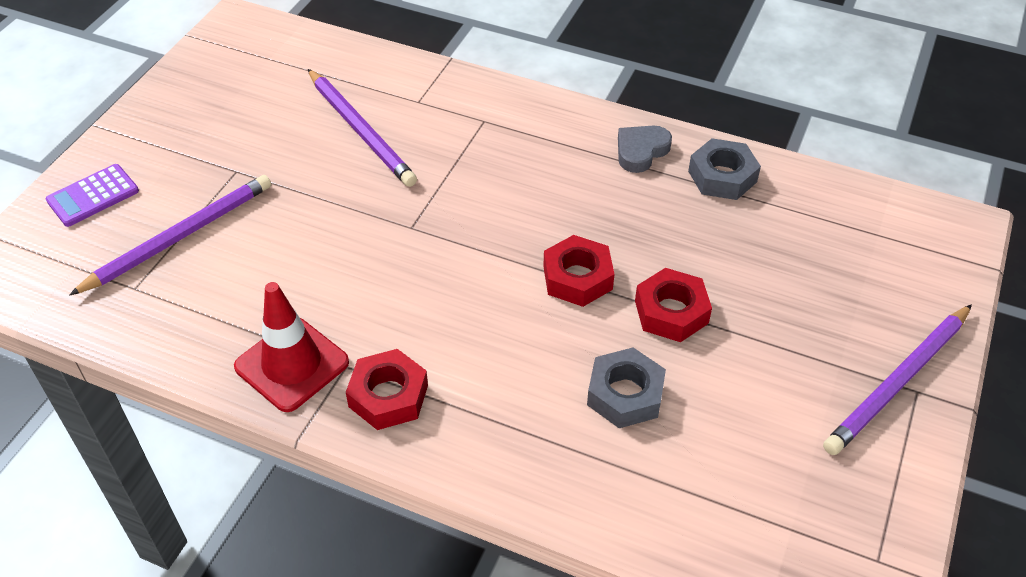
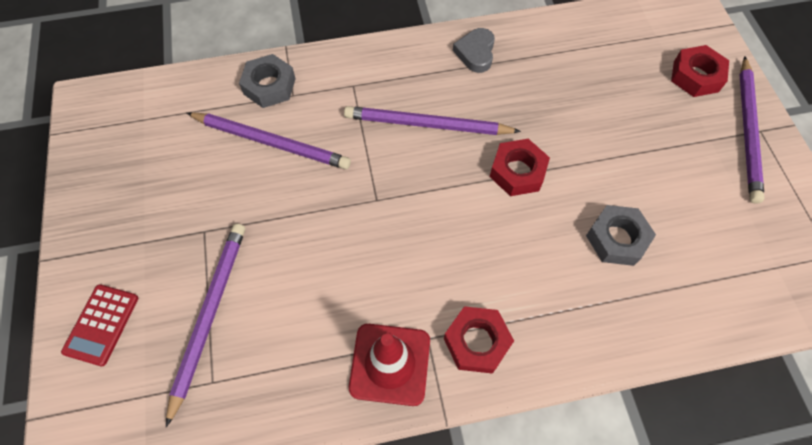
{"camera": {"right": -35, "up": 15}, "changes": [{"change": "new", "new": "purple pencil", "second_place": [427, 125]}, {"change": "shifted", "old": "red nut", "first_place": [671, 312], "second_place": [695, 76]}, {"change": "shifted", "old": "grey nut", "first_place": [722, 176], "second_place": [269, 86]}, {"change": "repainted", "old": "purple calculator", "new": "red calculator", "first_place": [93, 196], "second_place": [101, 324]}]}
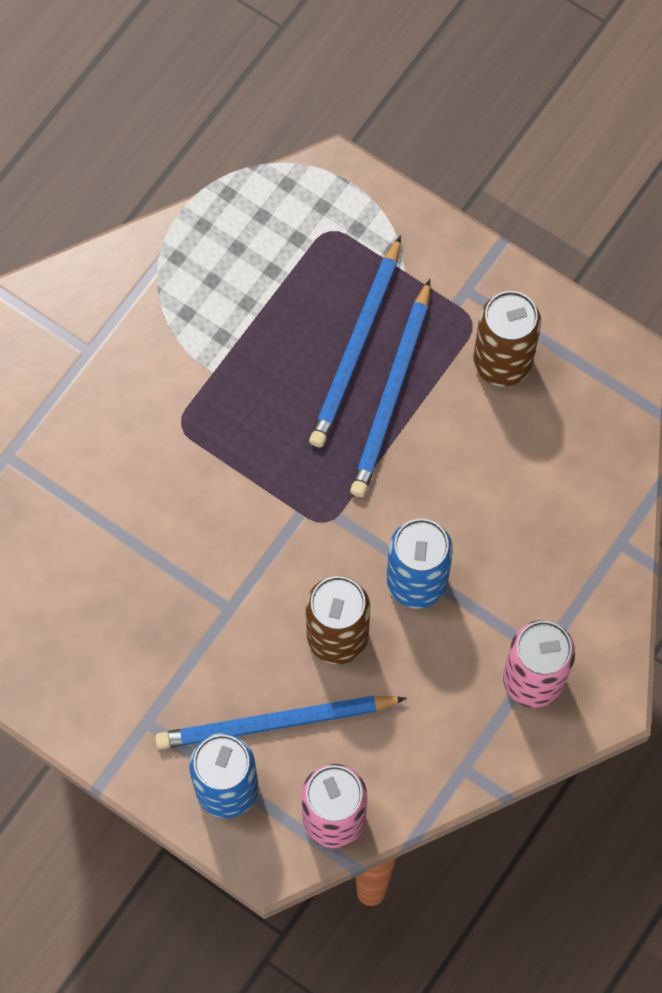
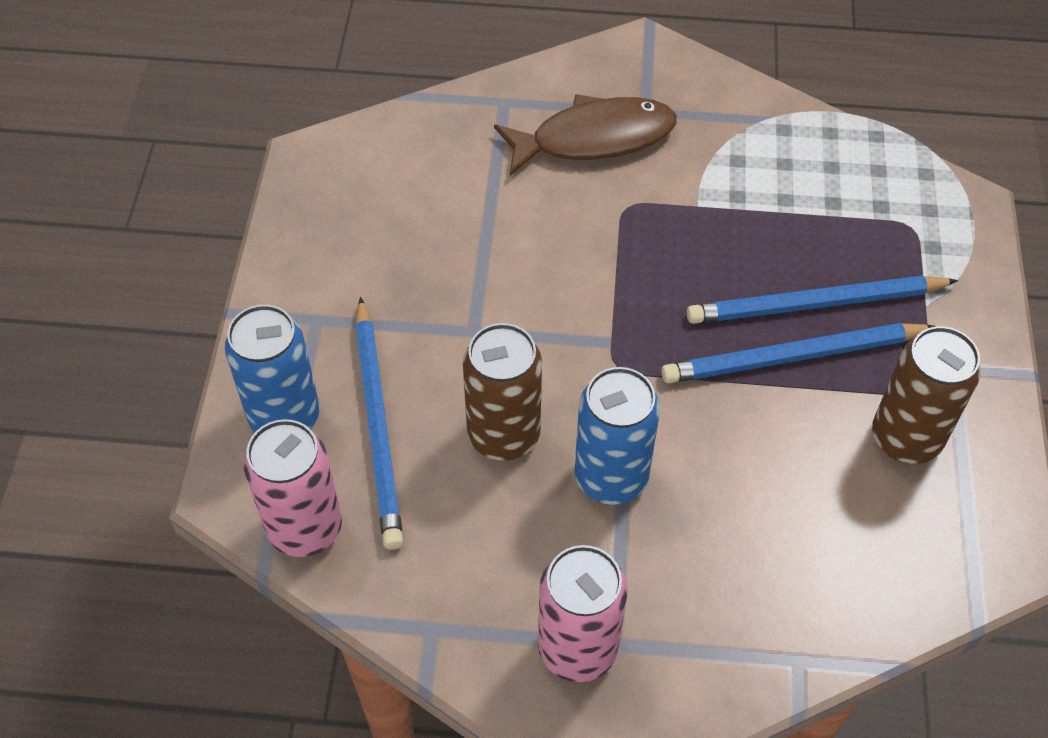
{"camera": {"right": 60, "up": -15}, "changes": [{"change": "new", "new": "brown fish", "second_place": [594, 138]}, {"change": "rotated", "old": "blue pencil", "first_place": [275, 723], "second_place": [378, 425], "degrees": -150}]}
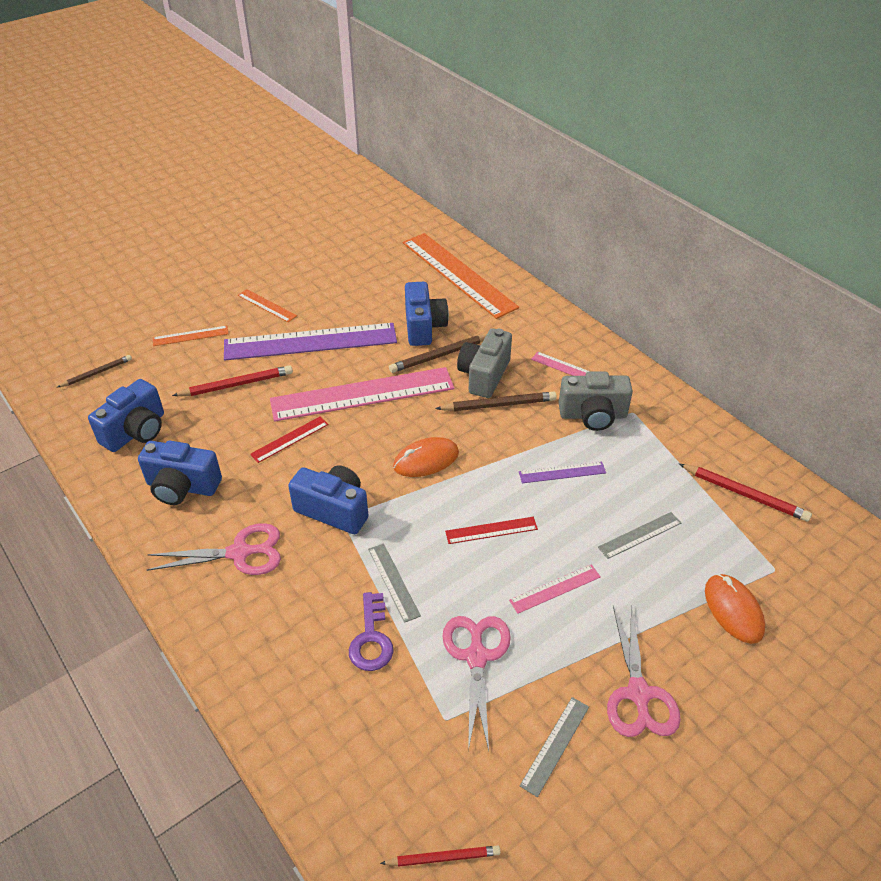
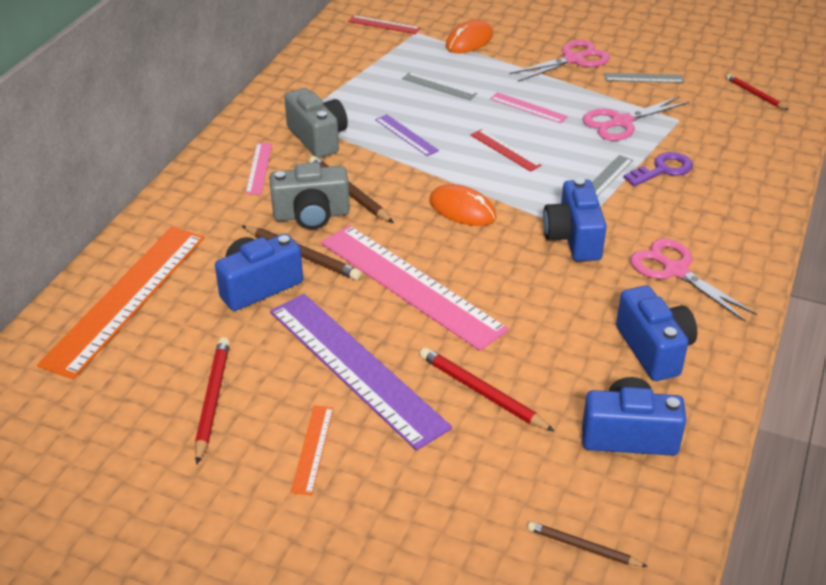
{"camera": {"right": -120, "up": -5}, "changes": [{"change": "gone", "old": "orange ruler", "first_place": [190, 336]}, {"change": "shifted", "old": "red ruler", "first_place": [289, 439], "second_place": [383, 25]}, {"change": "shifted", "old": "red pencil", "first_place": [745, 495], "second_place": [213, 400]}]}
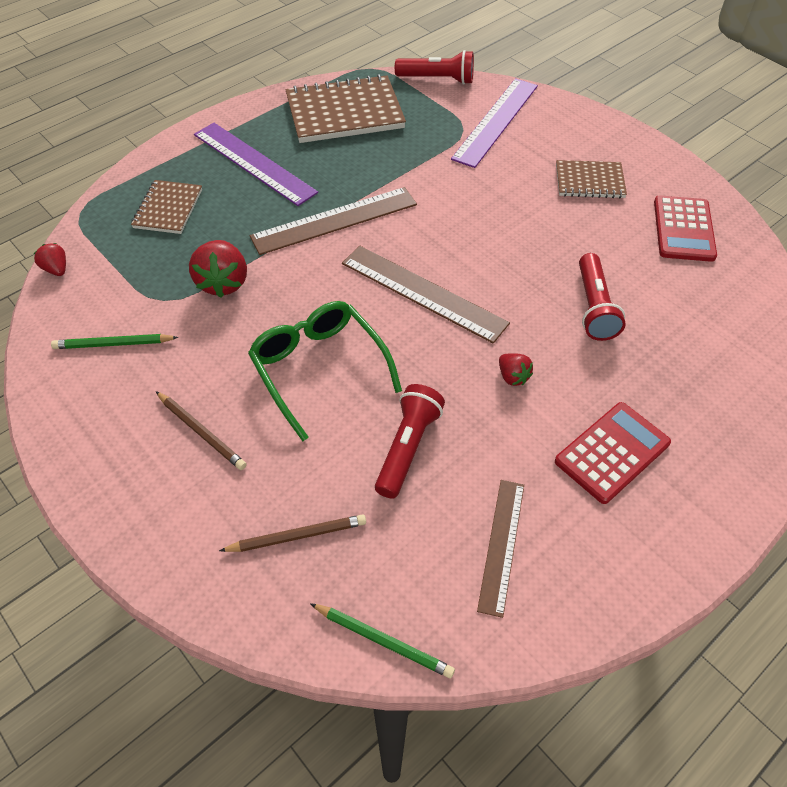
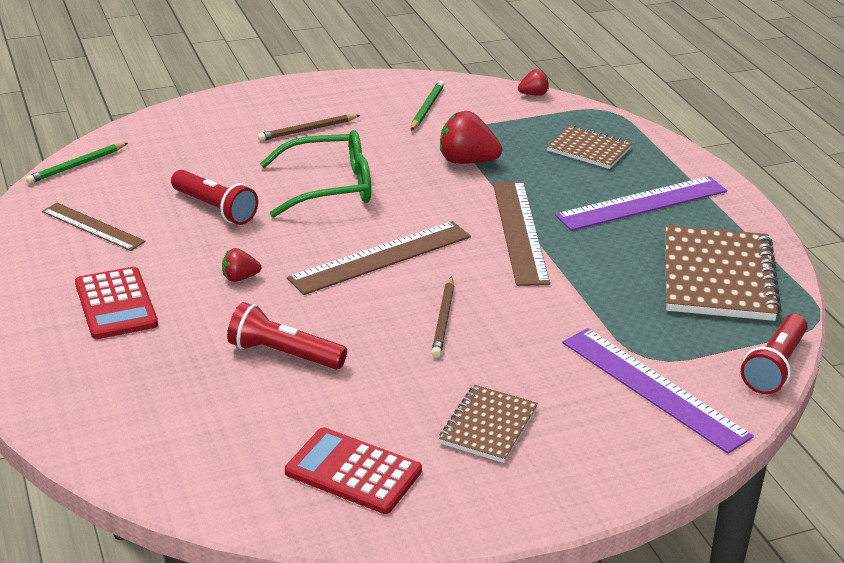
{"camera": {"right": 110, "up": -20}, "changes": [{"change": "shifted", "old": "brown pencil", "first_place": [297, 536], "second_place": [443, 319]}]}
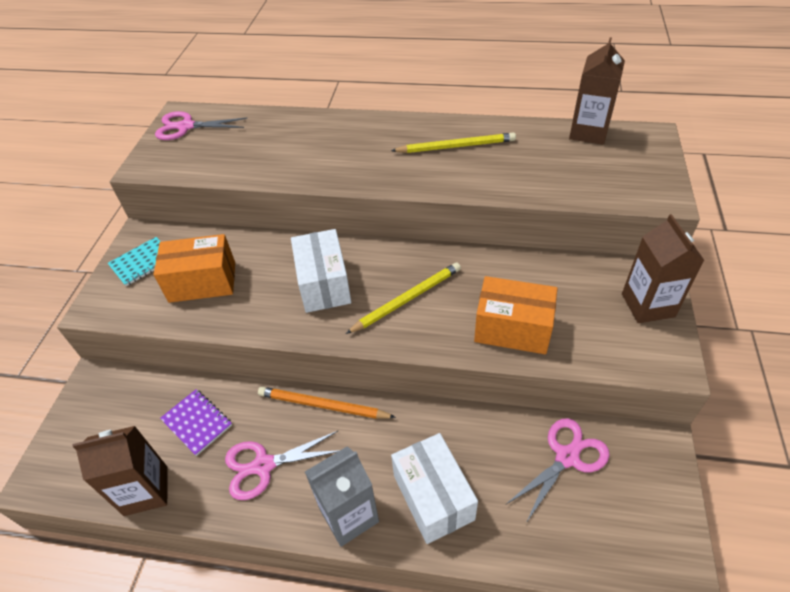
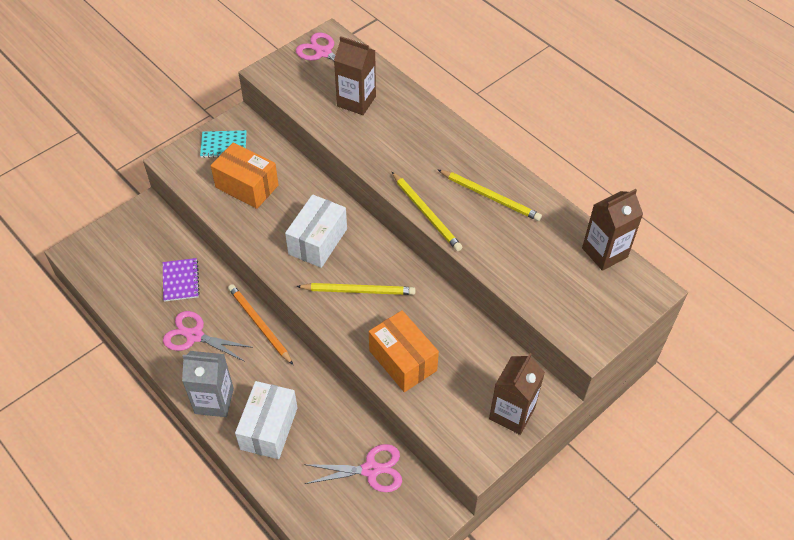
{"camera": {"right": 35, "up": 5}, "changes": [{"change": "new", "new": "yellow pencil", "second_place": [426, 213]}, {"change": "shifted", "old": "brown carton", "first_place": [146, 490], "second_place": [356, 101]}]}
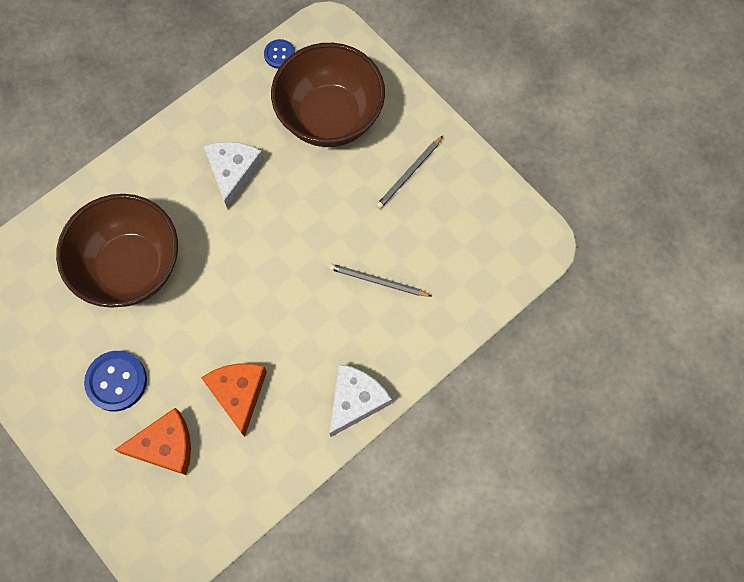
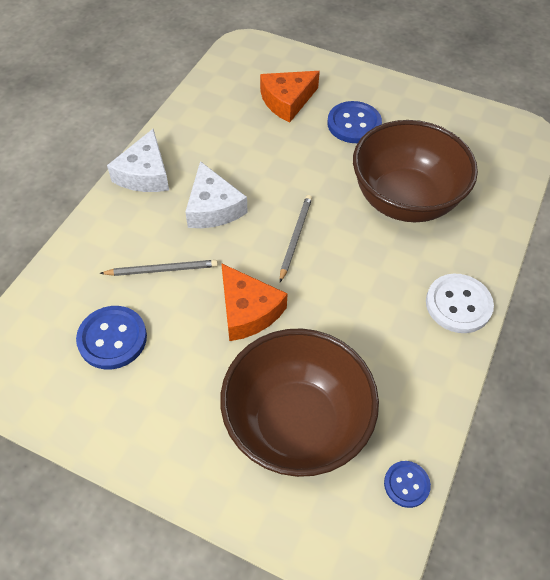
{"camera": {"right": 155, "up": -15}, "changes": [{"change": "new", "new": "blue button", "second_place": [112, 338]}, {"change": "new", "new": "white button", "second_place": [458, 304]}, {"change": "shifted", "old": "orange cheese", "first_place": [238, 393], "second_place": [248, 310]}, {"change": "shifted", "old": "white cheese", "first_place": [233, 172], "second_place": [213, 207]}, {"change": "shifted", "old": "grey pencil", "first_place": [409, 174], "second_place": [295, 237]}]}
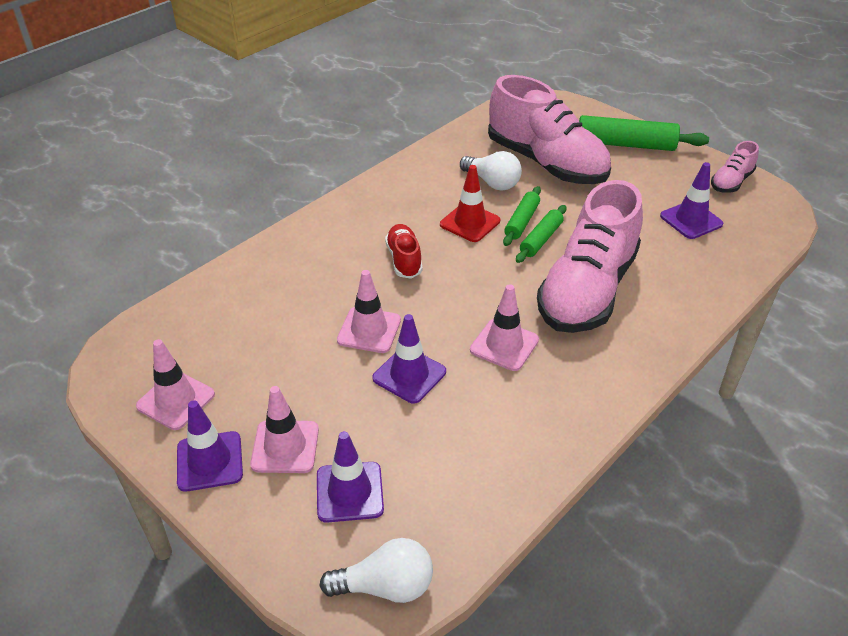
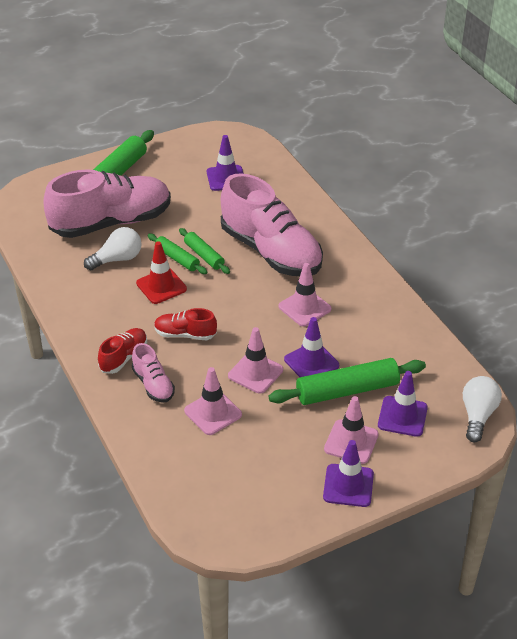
{"camera": {"right": -70, "up": 0}, "changes": [{"change": "new", "new": "red shoe", "second_place": [124, 357]}, {"change": "new", "new": "green rolling pin", "second_place": [347, 390]}, {"change": "shifted", "old": "pink traffic cone", "first_place": [176, 400], "second_place": [213, 413]}, {"change": "shifted", "old": "pink shoe", "first_place": [731, 182], "second_place": [153, 384]}]}
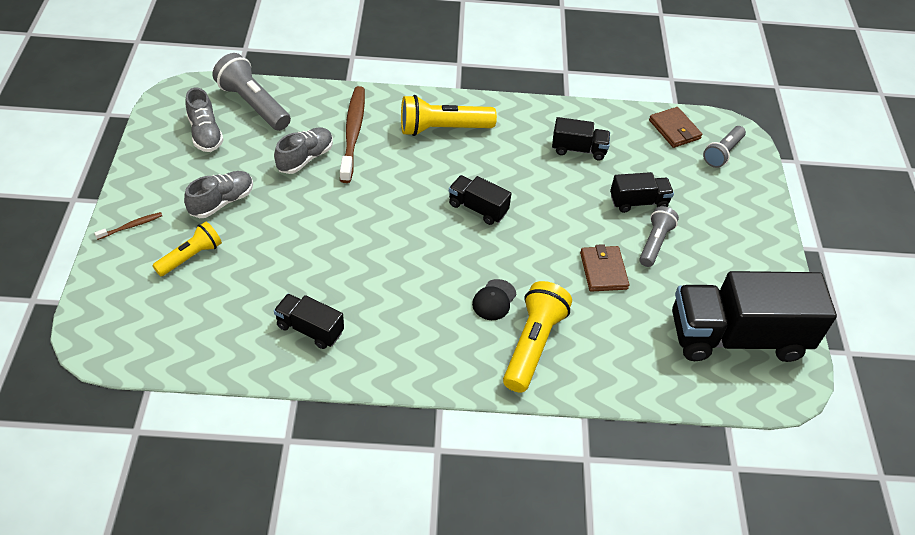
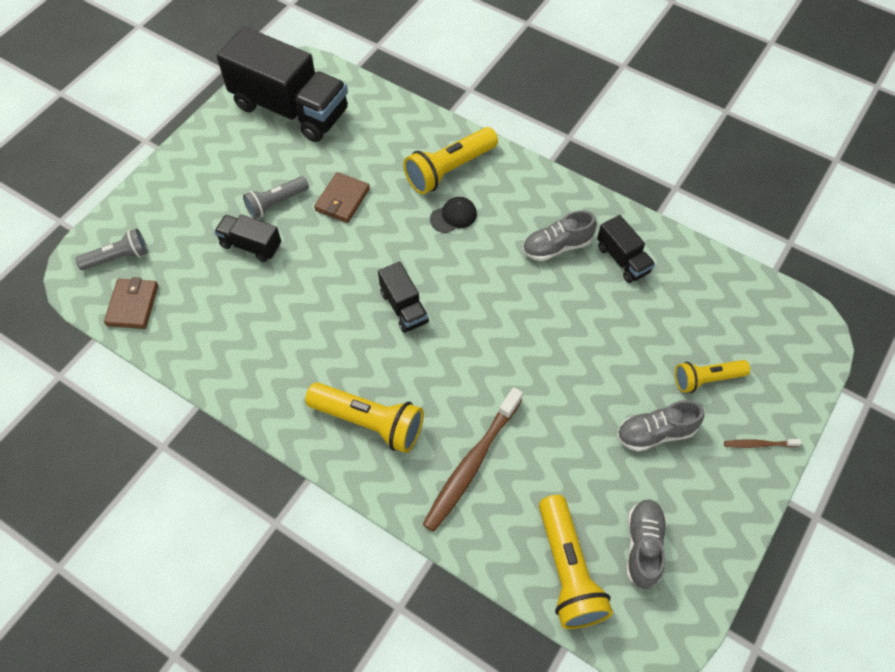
{"camera": {"right": -145, "up": 10}, "changes": [{"change": "gone", "old": "black truck", "first_place": [578, 149]}, {"change": "shifted", "old": "grey shoe", "first_place": [305, 158], "second_place": [556, 246]}, {"change": "repainted", "old": "grey flashlight", "new": "yellow flashlight", "first_place": [253, 104], "second_place": [568, 570]}]}
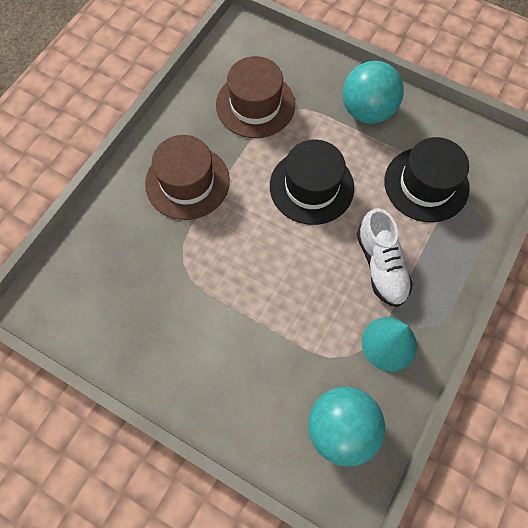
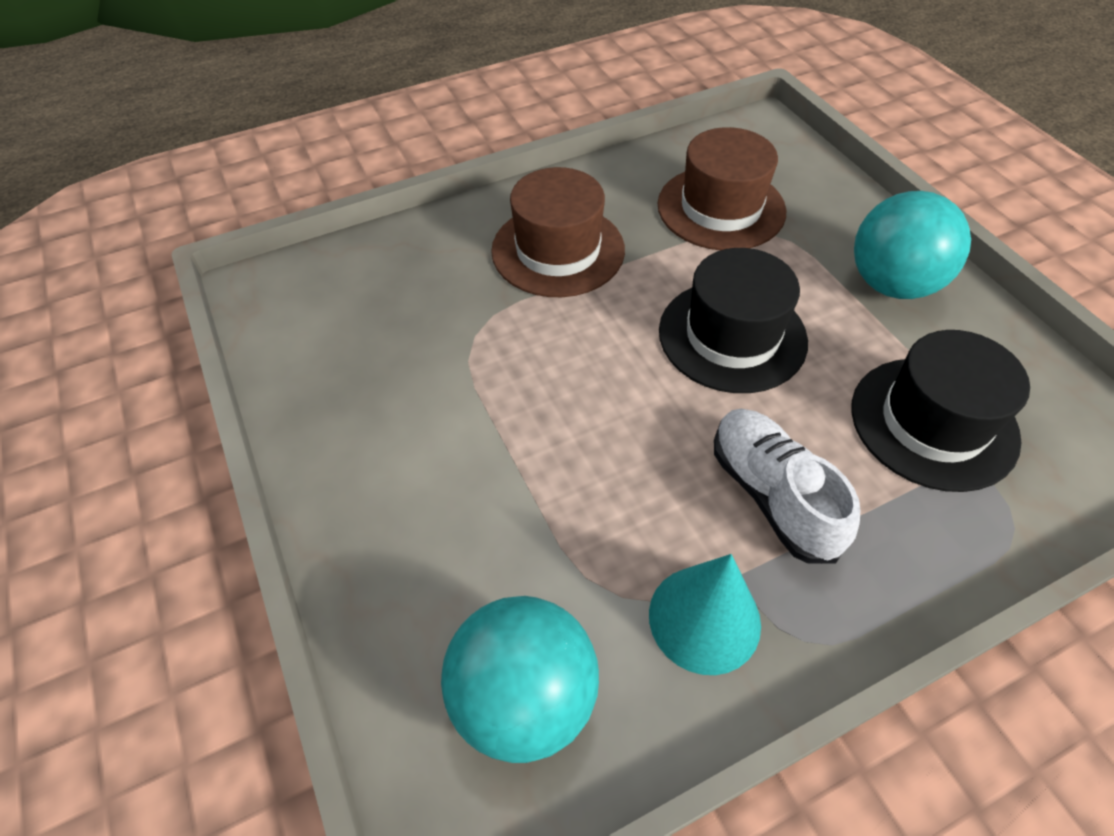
{"camera": {"right": 35, "up": -15}, "changes": [{"change": "rotated", "old": "white shoe", "first_place": [381, 265], "second_place": [772, 495], "degrees": 135}]}
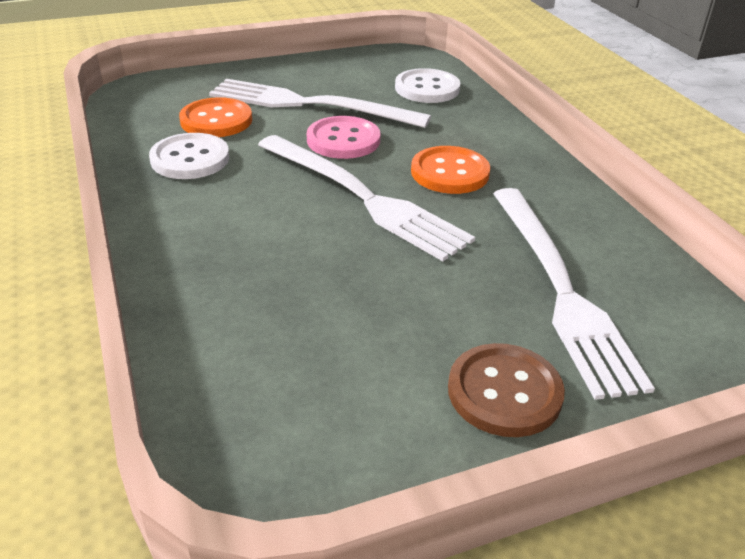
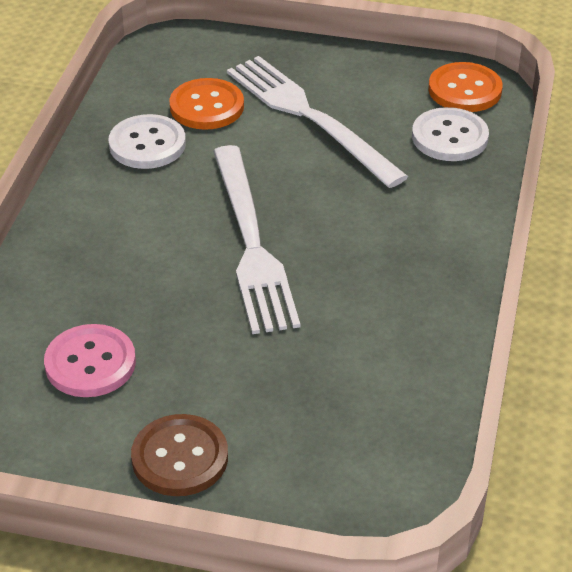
{"camera": {"right": 35, "up": 5}, "changes": [{"change": "gone", "old": "white fork", "first_place": [560, 289]}, {"change": "shifted", "old": "pink button", "first_place": [343, 140], "second_place": [90, 363]}, {"change": "shifted", "old": "orange button", "first_place": [450, 172], "second_place": [465, 90]}]}
